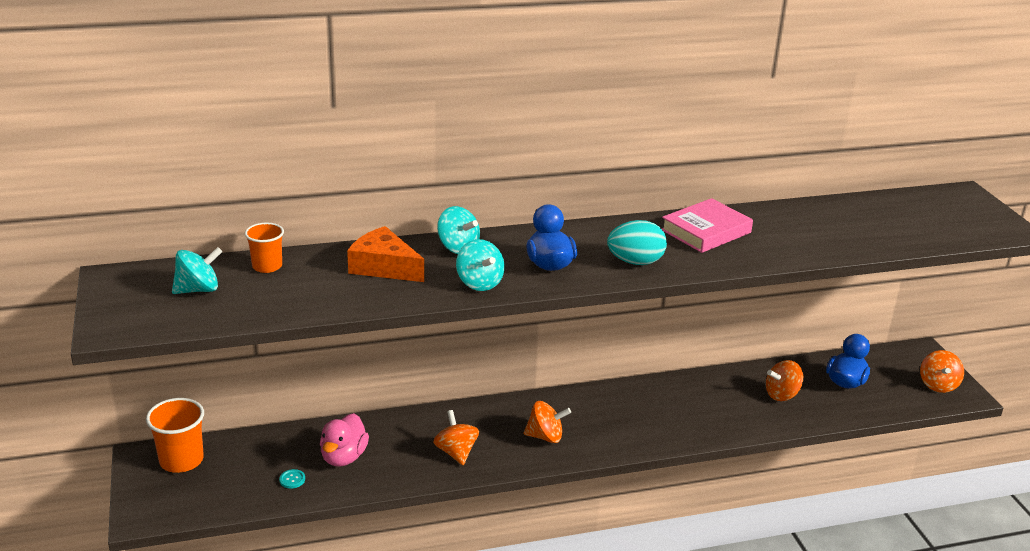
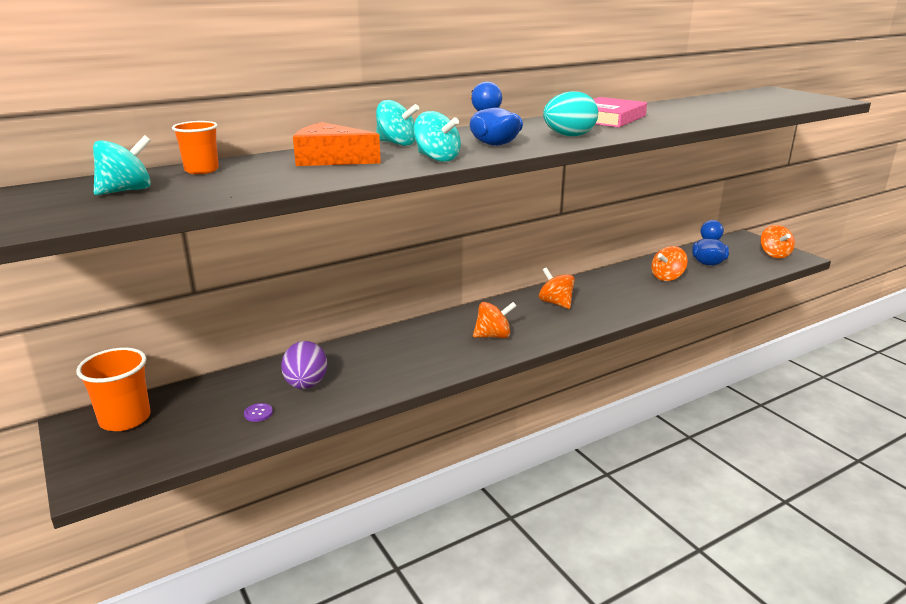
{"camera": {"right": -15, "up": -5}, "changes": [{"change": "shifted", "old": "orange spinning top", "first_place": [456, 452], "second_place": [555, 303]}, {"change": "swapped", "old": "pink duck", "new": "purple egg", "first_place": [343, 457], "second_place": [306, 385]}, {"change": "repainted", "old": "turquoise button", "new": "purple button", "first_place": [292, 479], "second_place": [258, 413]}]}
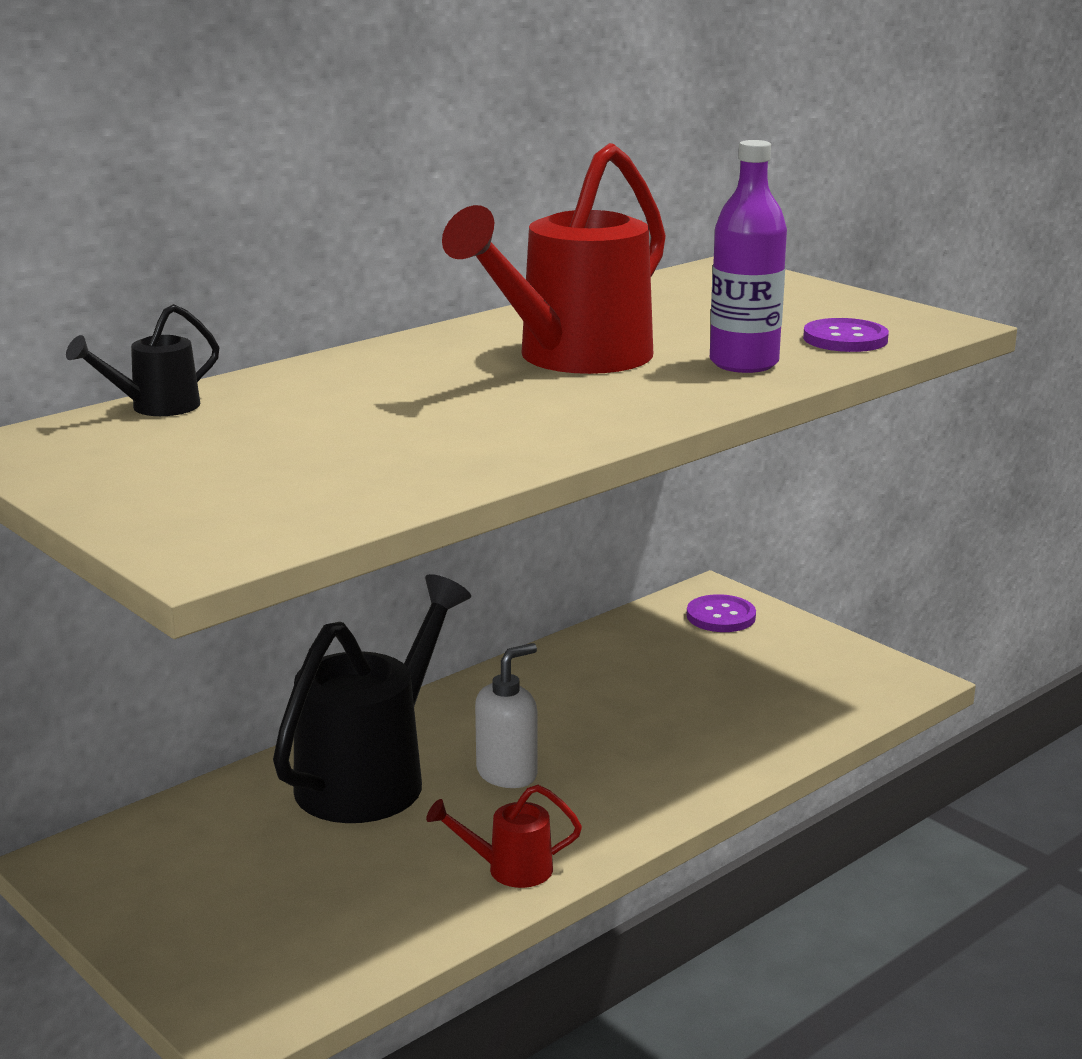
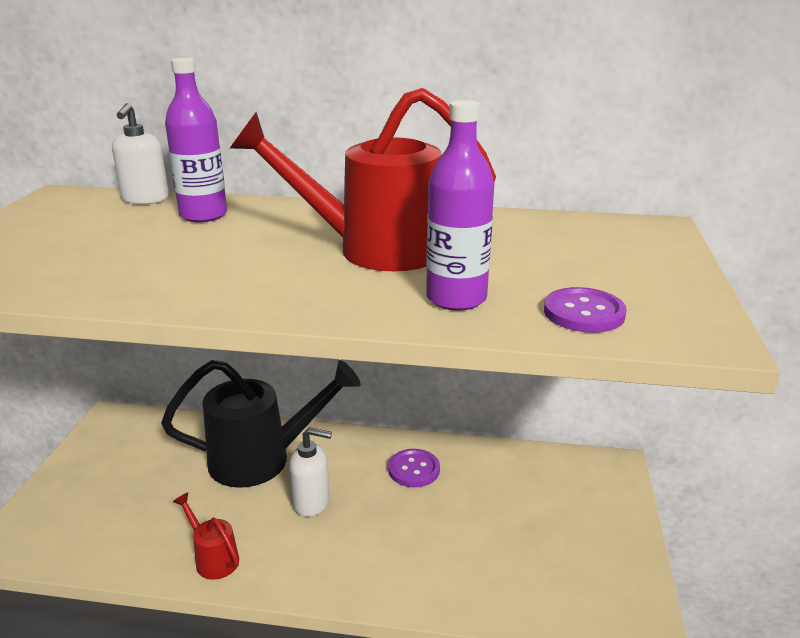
{"camera": {"right": 50, "up": 5}, "changes": [{"change": "new", "new": "purple bottle", "second_place": [203, 215]}, {"change": "shifted", "old": "purple button", "first_place": [721, 616], "second_place": [414, 469]}, {"change": "swapped", "old": "black watering can", "new": "white soap dispenser", "first_place": [156, 407], "second_place": [145, 199]}]}
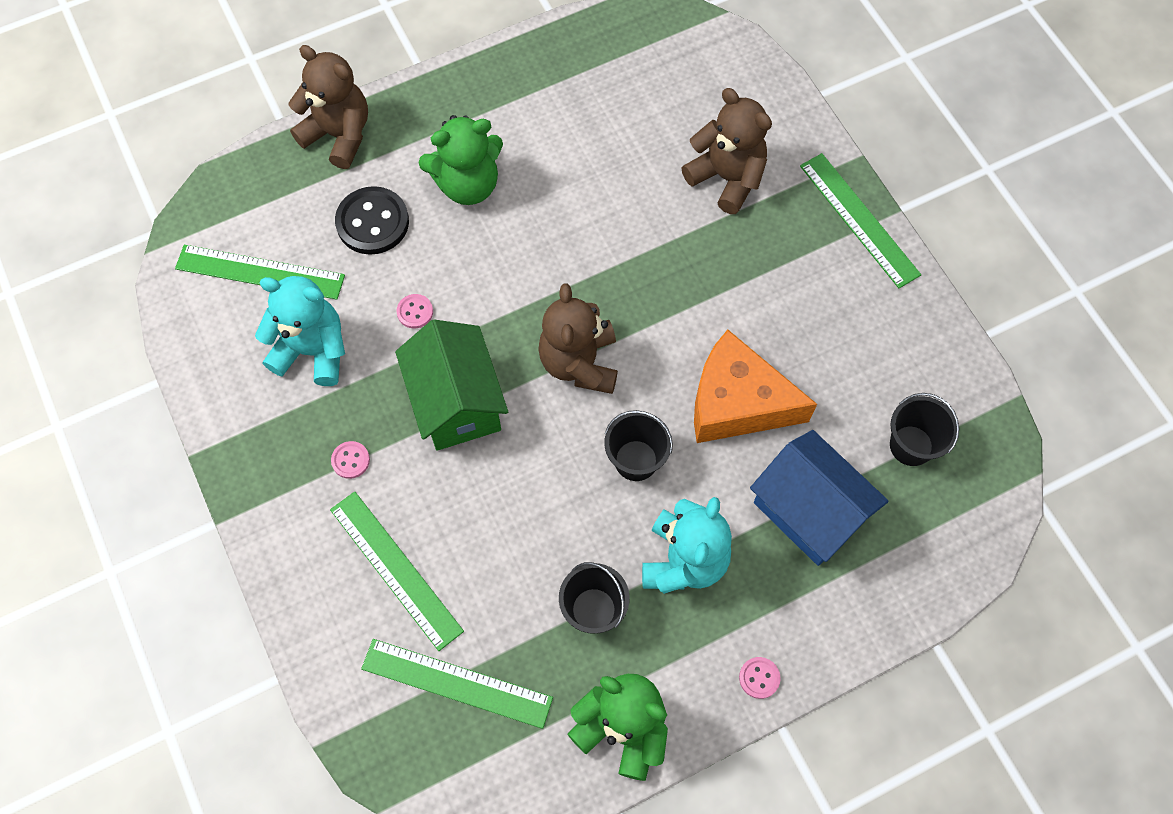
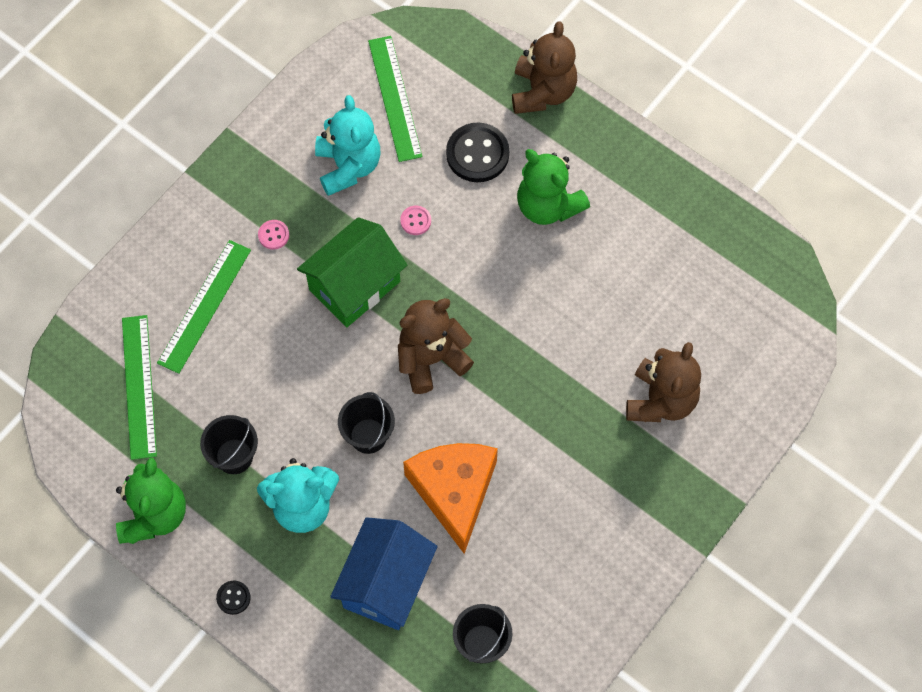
{"camera": {"right": 65, "up": 0}, "changes": [{"change": "gone", "old": "green ruler", "first_place": [859, 219]}, {"change": "repainted", "old": "pink button", "new": "black button", "first_place": [759, 678], "second_place": [233, 598]}]}
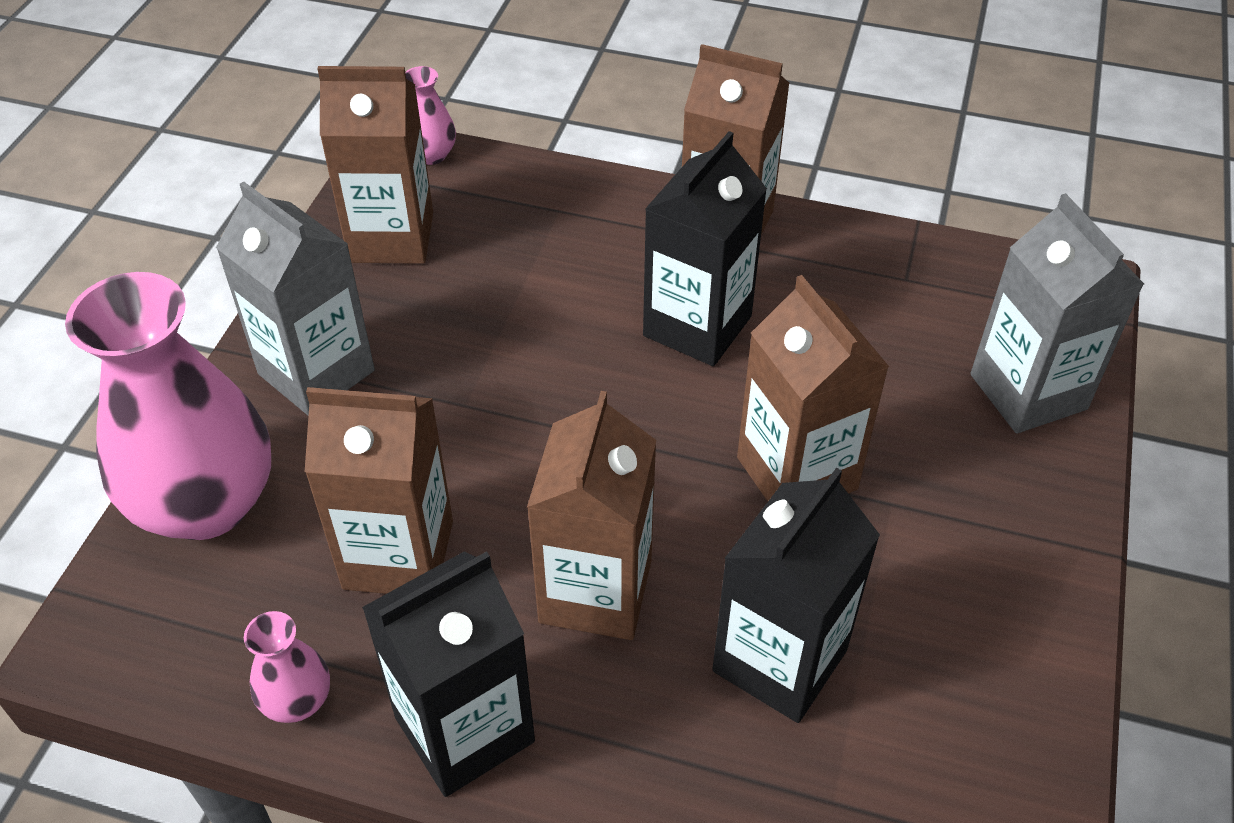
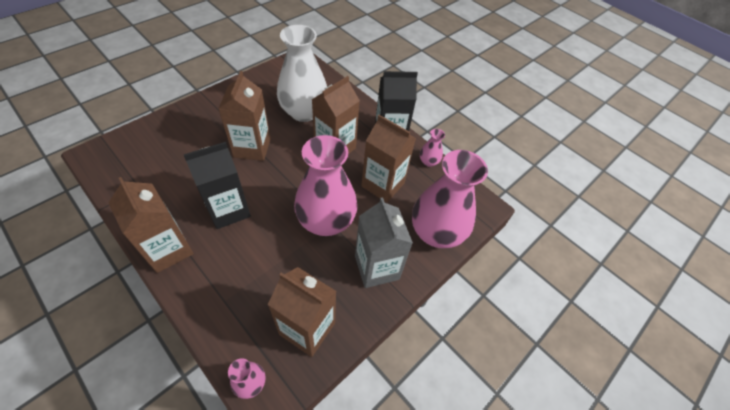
{"camera": {"right": -155, "up": 5}, "changes": [{"change": "gone", "old": "grey carton", "first_place": [1028, 392]}, {"change": "new", "new": "pink vase", "second_place": [326, 221]}, {"change": "swapped", "old": "black carton", "new": "white vase", "first_place": [780, 660], "second_place": [304, 112]}]}
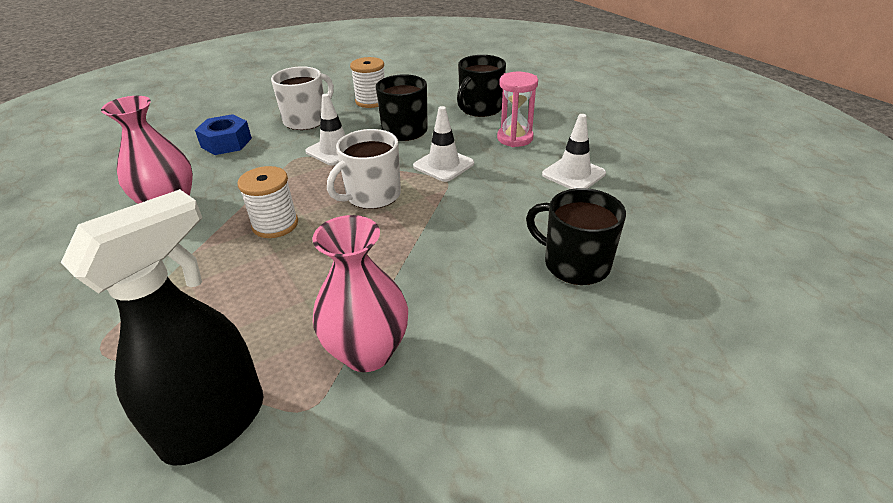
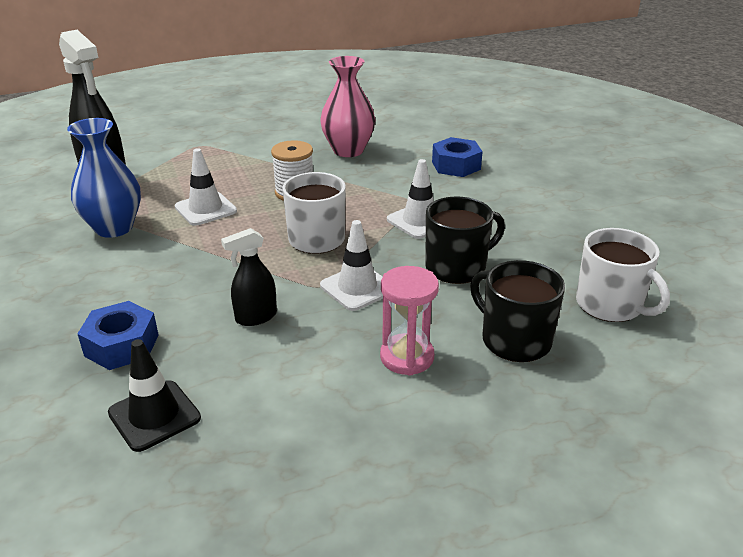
{"camera": {"right": 100, "up": -5}, "changes": [{"change": "gone", "old": "white spool", "first_place": [371, 101]}, {"change": "new", "new": "black traffic cone", "second_place": [154, 415]}, {"change": "new", "new": "black spray bottle", "second_place": [256, 317]}, {"change": "shifted", "old": "white mug", "first_place": [306, 120], "second_place": [610, 305]}, {"change": "shifted", "old": "white traffic cone", "first_place": [573, 174], "second_place": [205, 209]}, {"change": "swapped", "old": "black mug", "new": "blue nut", "first_place": [575, 264], "second_place": [122, 345]}, {"change": "repainted", "old": "pink vase", "new": "blue vase", "first_place": [367, 352], "second_place": [114, 228]}]}
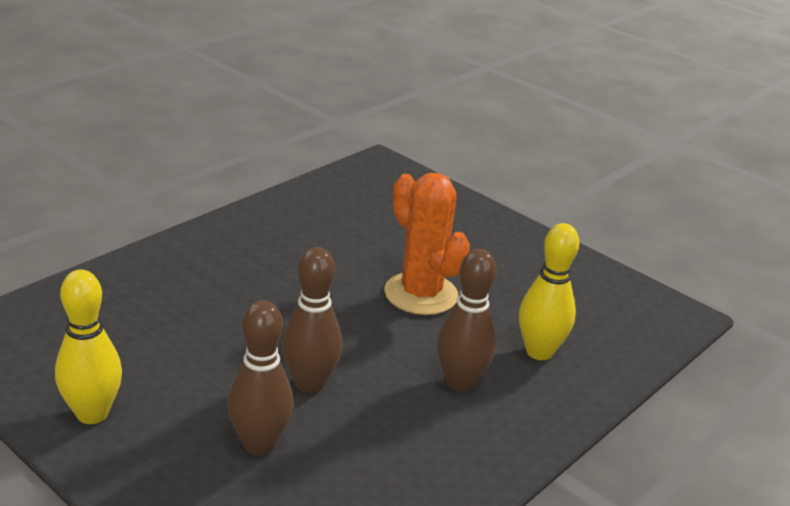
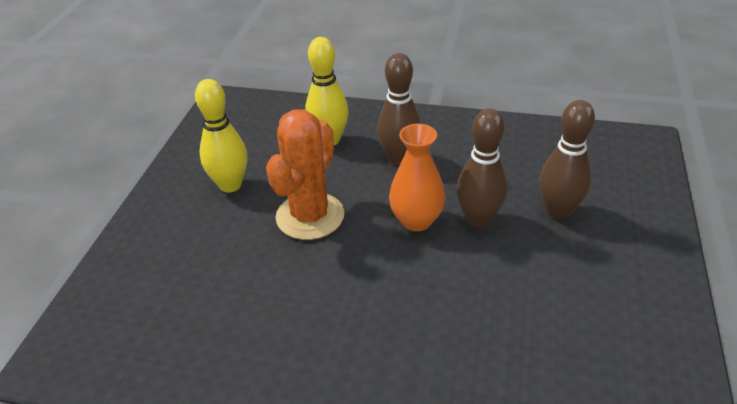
{"camera": {"right": -115, "up": 10}, "changes": [{"change": "new", "new": "orange vase", "second_place": [416, 220]}, {"change": "shifted", "old": "yellow bowling pin", "first_place": [92, 413], "second_place": [230, 185]}]}
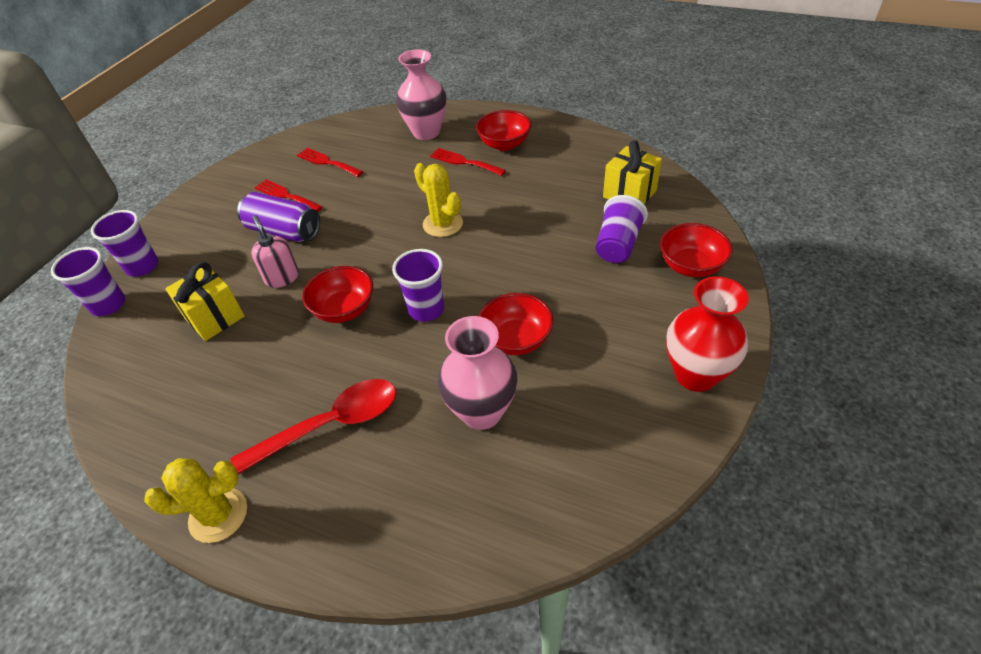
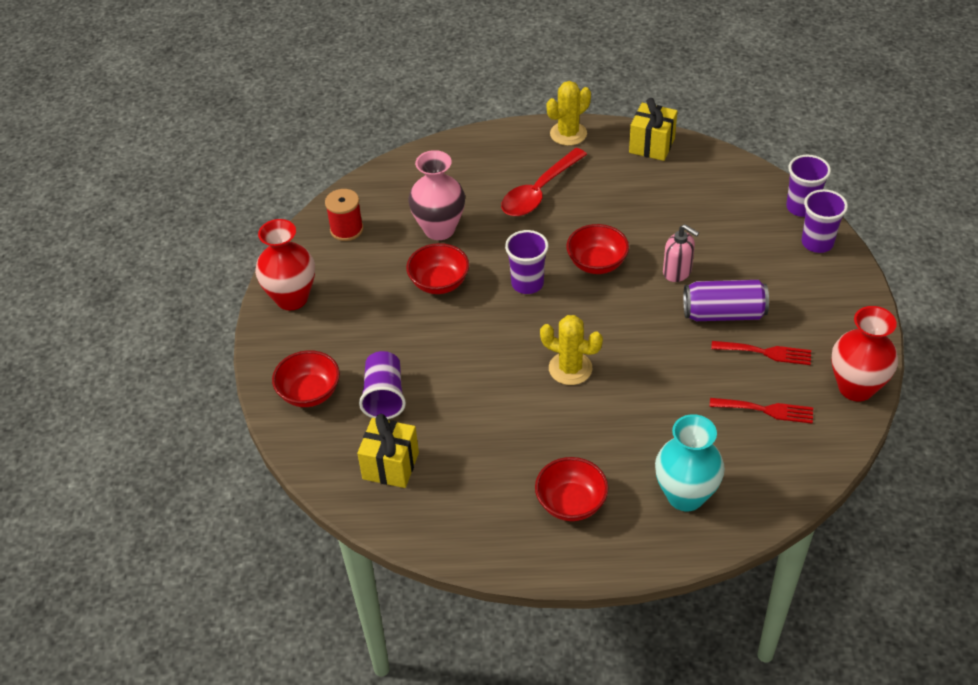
{"camera": {"right": 155, "up": 0}, "changes": [{"change": "gone", "old": "red fork", "first_place": [464, 162]}, {"change": "new", "new": "red spool", "second_place": [346, 229]}, {"change": "new", "new": "red vase", "second_place": [856, 387]}, {"change": "shifted", "old": "yellow gift", "first_place": [214, 317], "second_place": [652, 145]}, {"change": "repainted", "old": "pink vase", "new": "turquoise vase", "first_place": [426, 132], "second_place": [685, 495]}]}
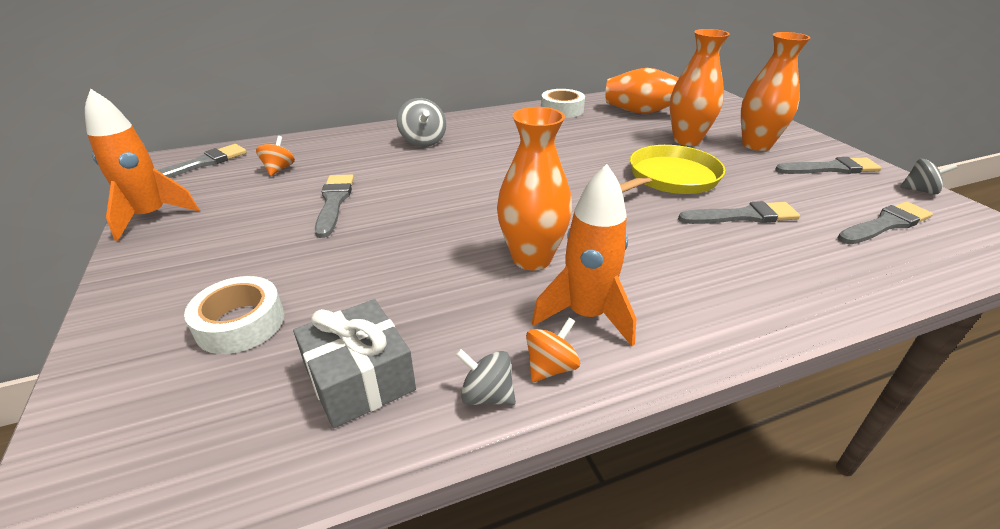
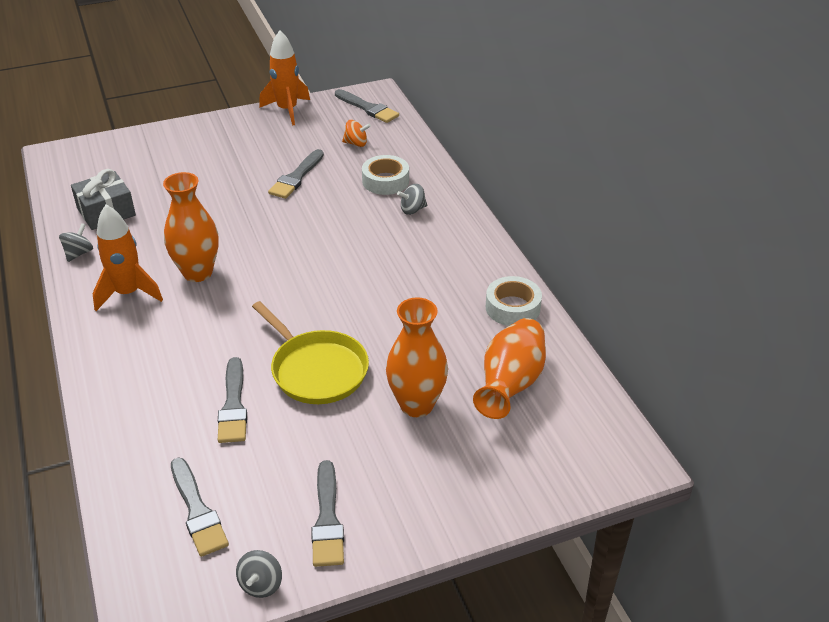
{"camera": {"right": 90, "up": 5}, "changes": [{"change": "gone", "old": "orange spinning top", "first_place": [550, 367]}, {"change": "gone", "old": "orange vase", "first_place": [756, 145]}, {"change": "shifted", "old": "white tape", "first_place": [240, 323], "second_place": [385, 181]}, {"change": "rotated", "old": "grey brush", "first_place": [334, 202], "second_place": [296, 177], "degrees": 120}, {"change": "scaled", "old": "grey spinning top", "first_place": [423, 141], "second_place": [412, 210], "factor": 0.67}]}
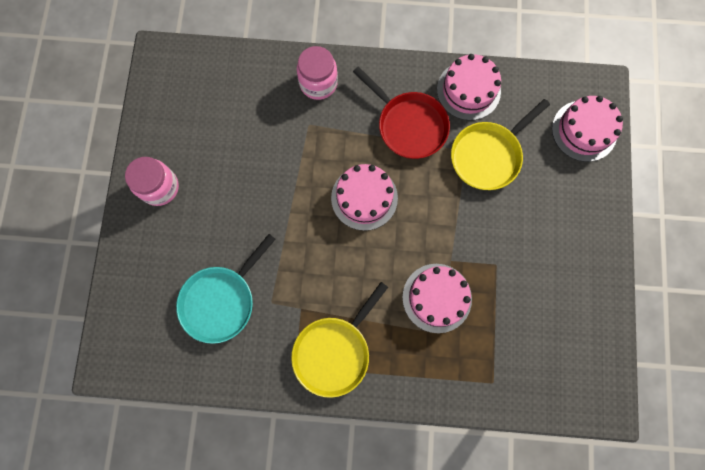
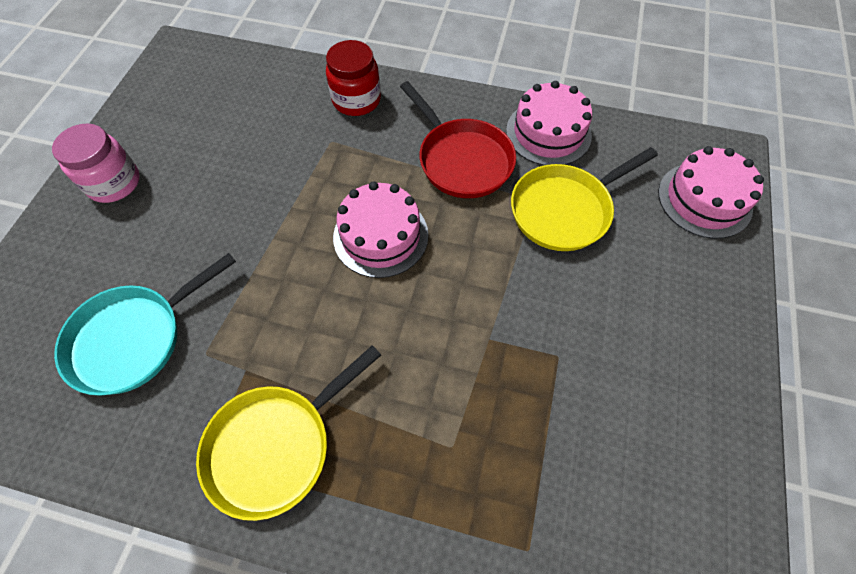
{"camera": {"right": 10, "up": -15}, "changes": [{"change": "gone", "old": "pink cake", "first_place": [437, 298]}, {"change": "repainted", "old": "pink jar", "new": "red jar", "first_place": [318, 83], "second_place": [356, 100]}]}
